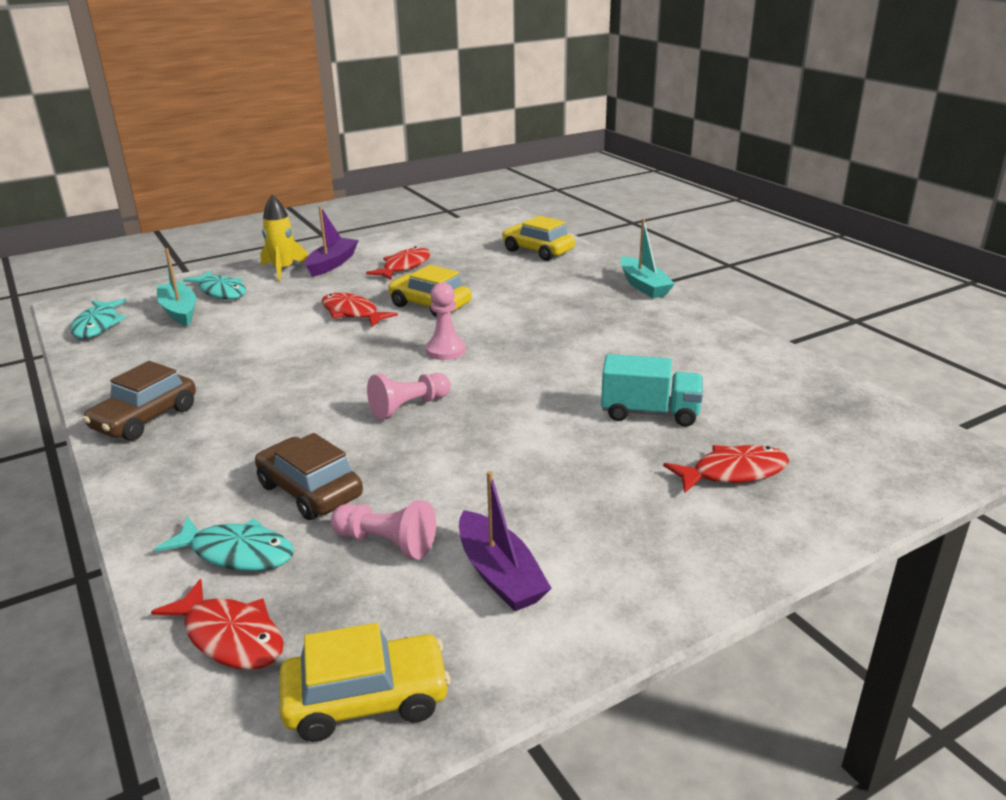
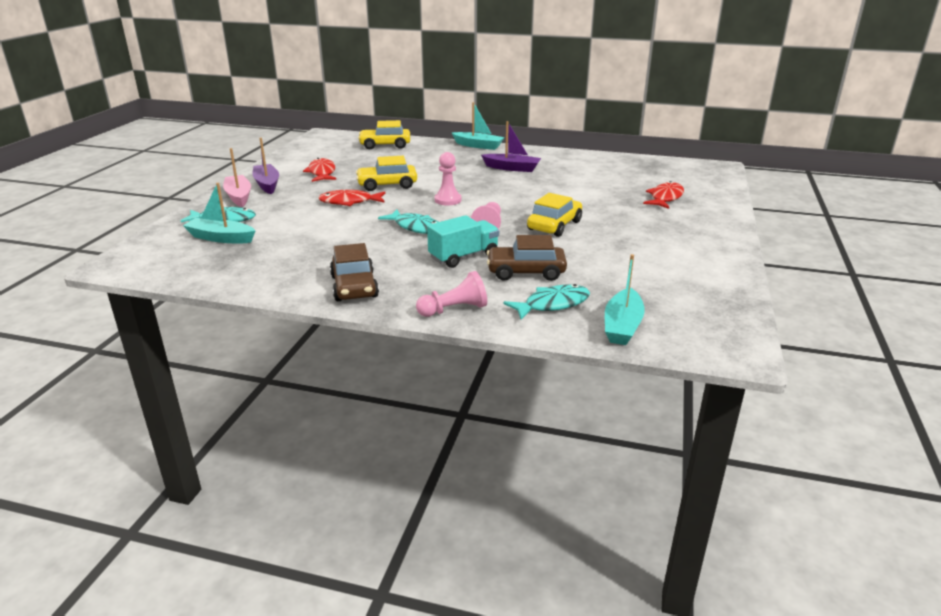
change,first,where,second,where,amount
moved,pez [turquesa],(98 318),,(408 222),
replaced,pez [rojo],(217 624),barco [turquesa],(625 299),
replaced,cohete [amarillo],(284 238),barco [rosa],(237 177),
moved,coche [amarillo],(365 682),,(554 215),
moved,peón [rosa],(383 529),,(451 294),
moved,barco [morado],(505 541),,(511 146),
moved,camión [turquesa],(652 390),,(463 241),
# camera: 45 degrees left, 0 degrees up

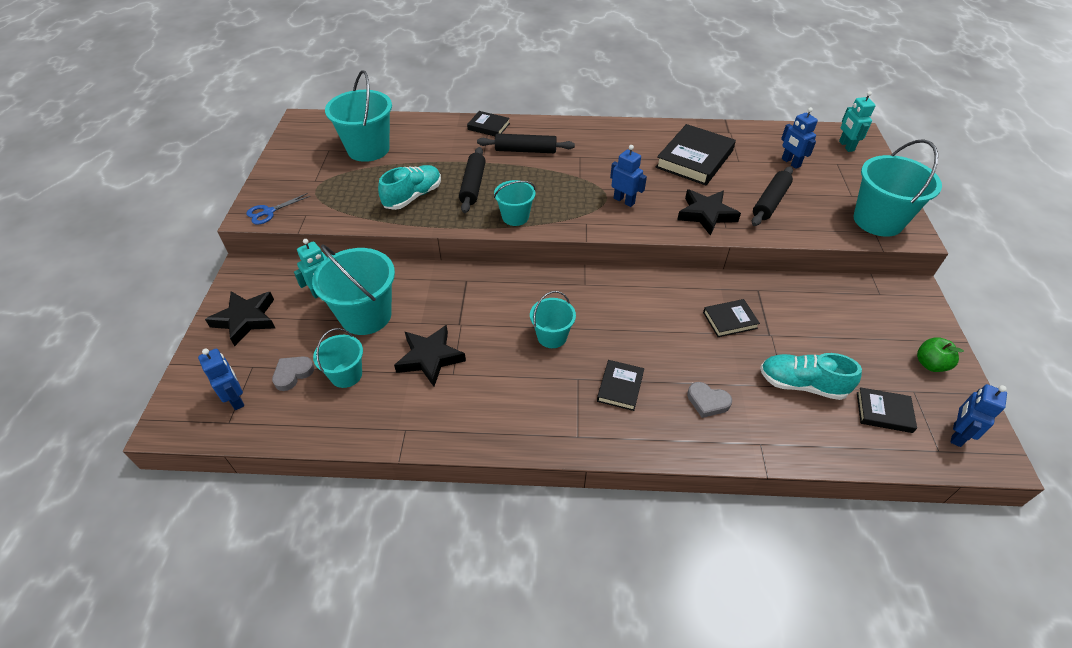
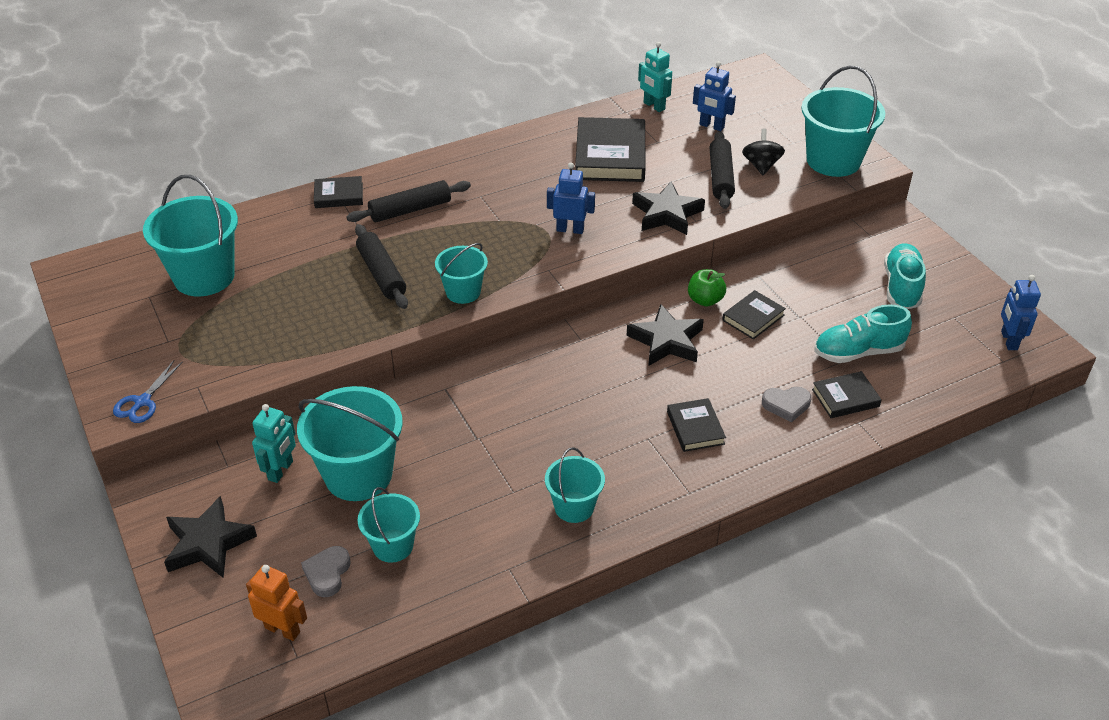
change,first,where,second,where,amount
recoloured,robot [azul],(221 379),robot [naranja],(276 603),
moved,zapato [turquesa],(409 187),,(905 276),
moved,estrella [negro],(430 356),,(665 335),
moved,balde [turquesa],(553 319),,(575 485),
moved,robot [turquesa],(857 121),,(655 77),
moved,libro [negro],(887 410),,(847 394),
moved,manzana [verde],(940 354),,(707 288),
added,,,peonza [negro],(763 151),
# camera: 30 degrees left, 5 degrees down

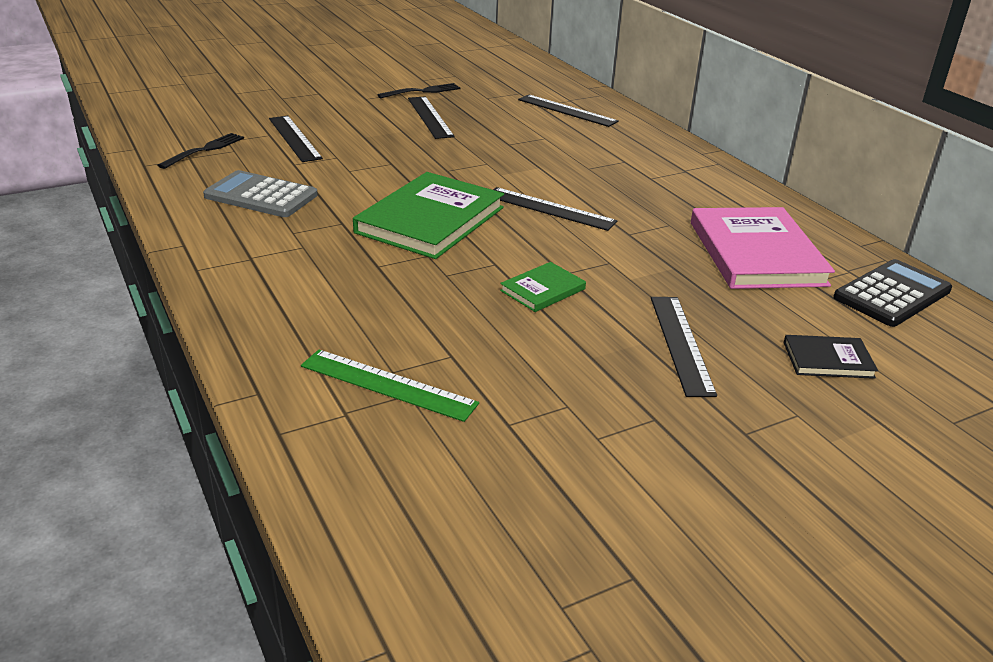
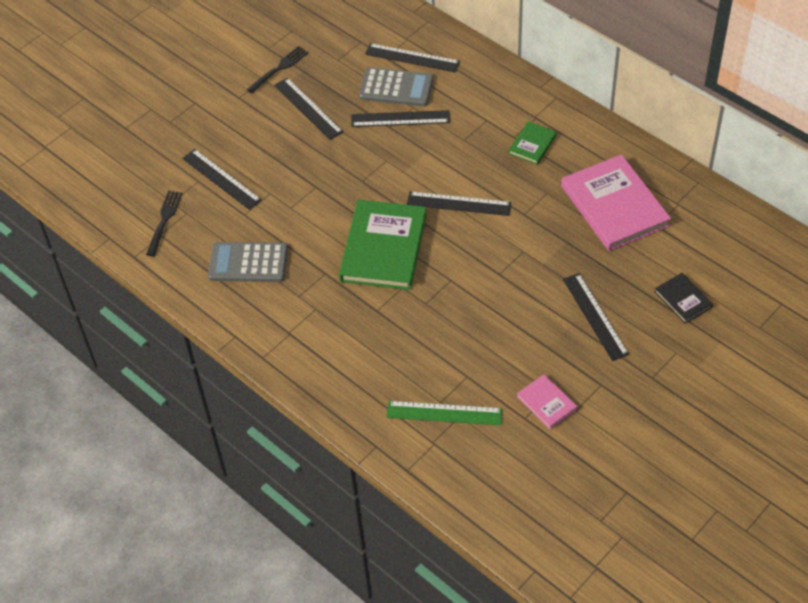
change,first,where,second,where,amount
moved,libro [verde],(543 287),,(533 143),
turned,libro [negro],(831 357),,(683 298),75 degrees clockwise
removed,calculadora [negro],(892 293),,,
added,,,regla [negro],(400 118),
added,,,calculadora [gris],(396 86),
added,,,libro [rosa],(547 402),
# camera: 15 degrees left, 20 degrees up

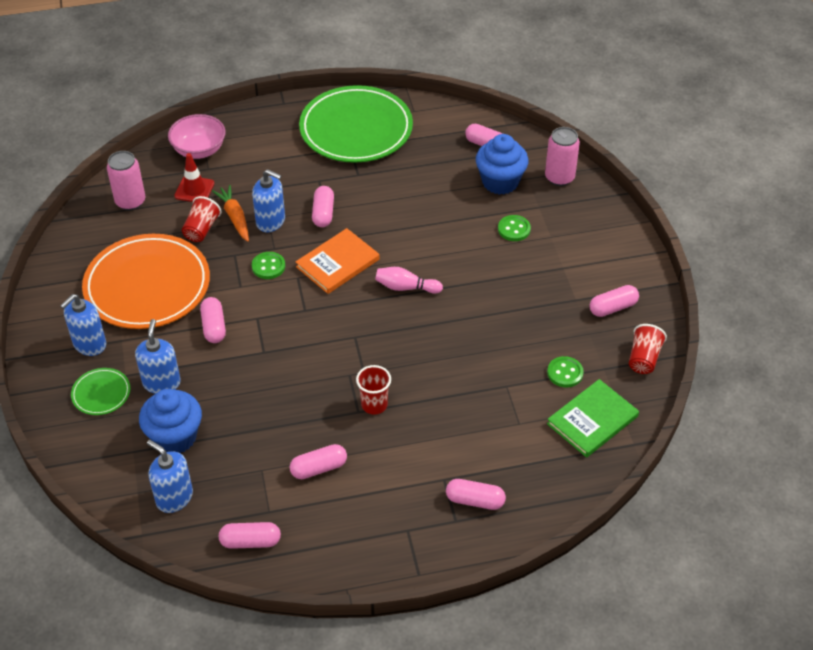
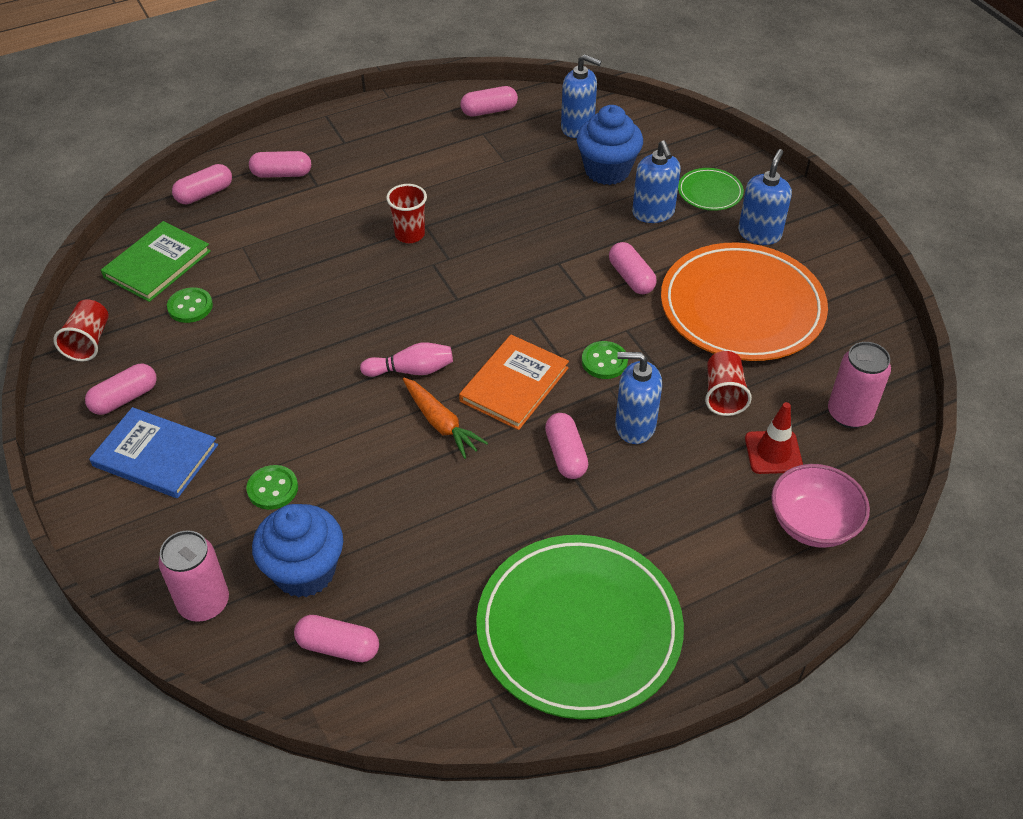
change,first,where,second,where,amount
moved,zanahoria [naranja],(230 213),,(445 418),
moved,cápsula [rosa],(318 461),,(202 184),
added,,,libro [azul],(153 452),
# camera: 165 degrees right, 0 degrees up

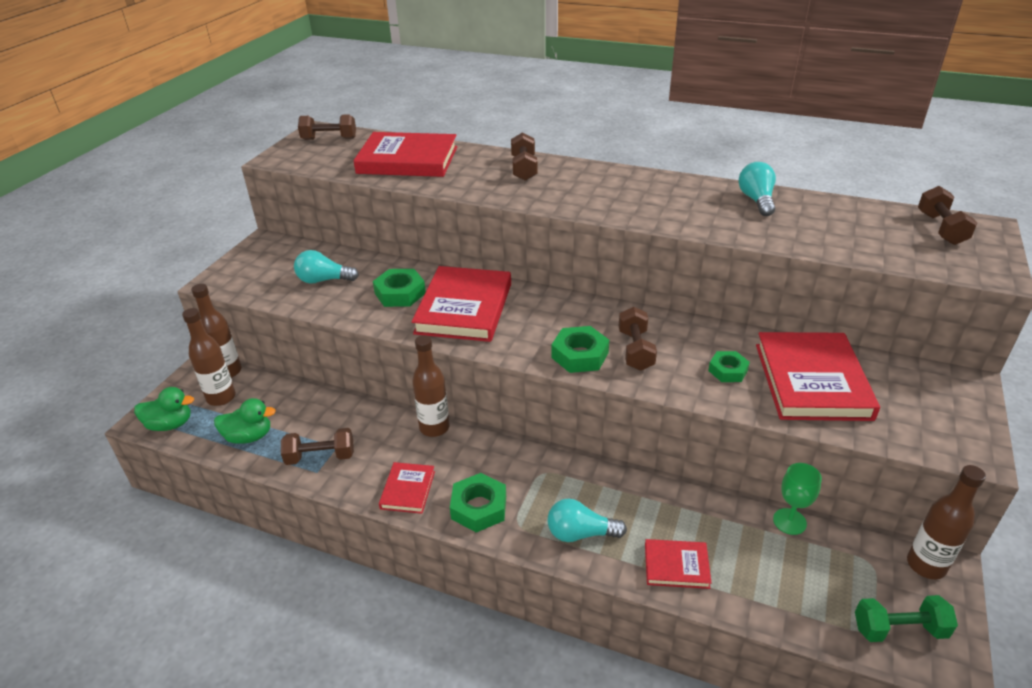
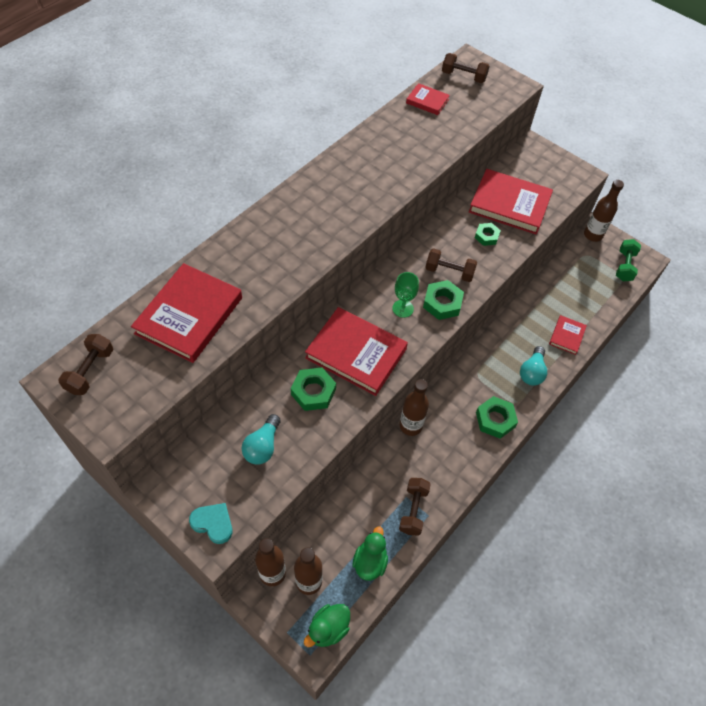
change,first,where,second,where,amount
turned,pato [verde],(164 409),,(327 625),150 degrees counterclockwise
moved,libro [rojo],(407 488),,(428 99),
removed,mancuerna [marrón],(524 156),,,
removed,bombilla [turquesa],(757 189),,,
moved,copa [verde],(797 499),,(405 295),
added,,,corazón [turquesa],(211 523),
# camera: 75 degrees left, 20 degrees up

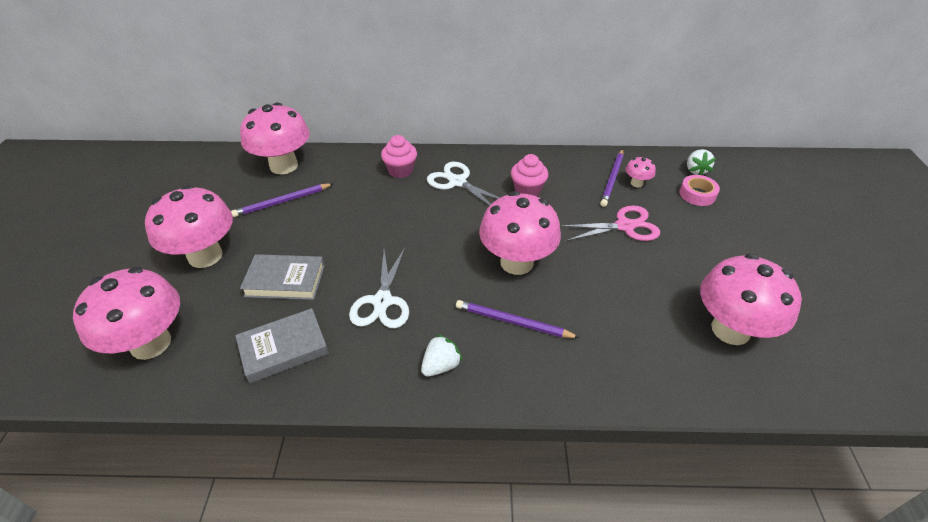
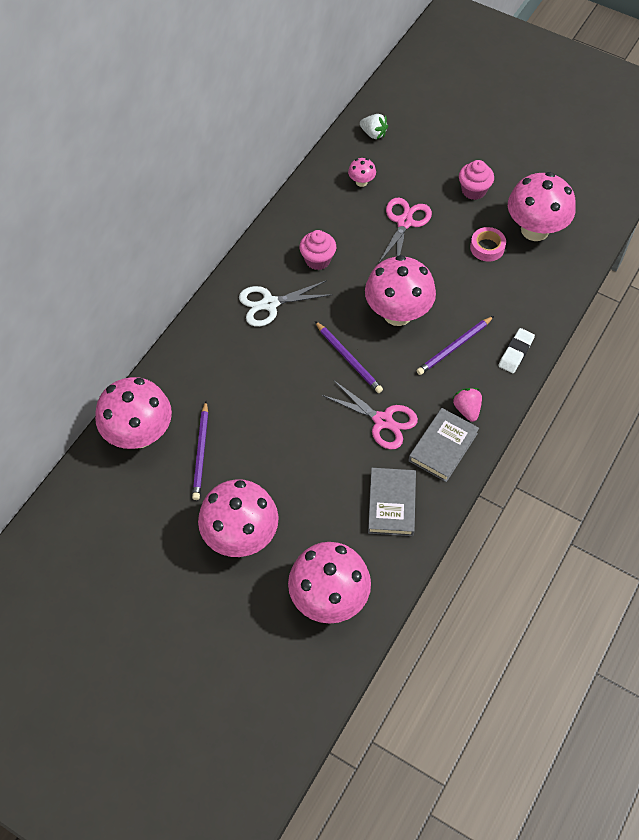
change,first,where,second,where,amount
moved,libro [gris],(282 277),,(444 445),
recoloured,tijeras [blanco],(379 288),tijeras [rosa],(370 415),
moved,magdalena [rosa],(399 156),,(476 180),
recoloured,fresa [blanco],(441 355),fresa [rosa],(467 405),
moved,lápiz [morado],(612 178),,(349 357),
moved,cinta adhesiva [rosa],(700 190),,(488 244),
added,,,goma de borrar [blanco],(516 350),
# camera: 60 degrees left, 15 degrees up

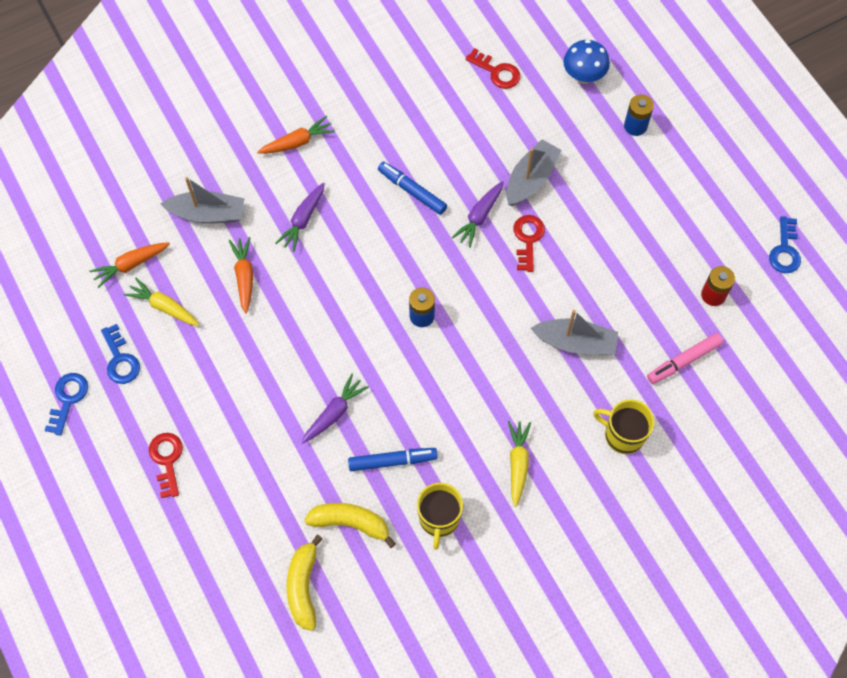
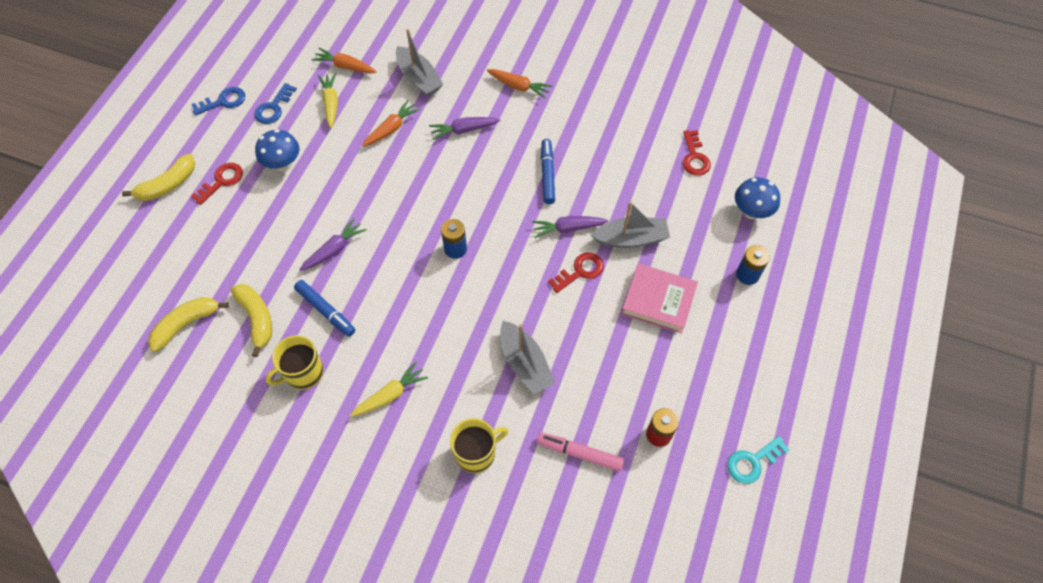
change,first,where,second,where,amount
turned,zanahoria [morado],(335 408),,(333 244),45 degrees counterclockwise
turned,taza [amarillo],(624 427),,(479 445),75 degrees clockwise
recoloured,llave [azul],(785 244),llave [turquesa],(758 460),
added,,,plátano [amarillo],(158 177),
added,,,seta [azul],(277 150),
added,,,libro [rosa],(659 298),
# camera: 50 degrees right, 5 degrees down

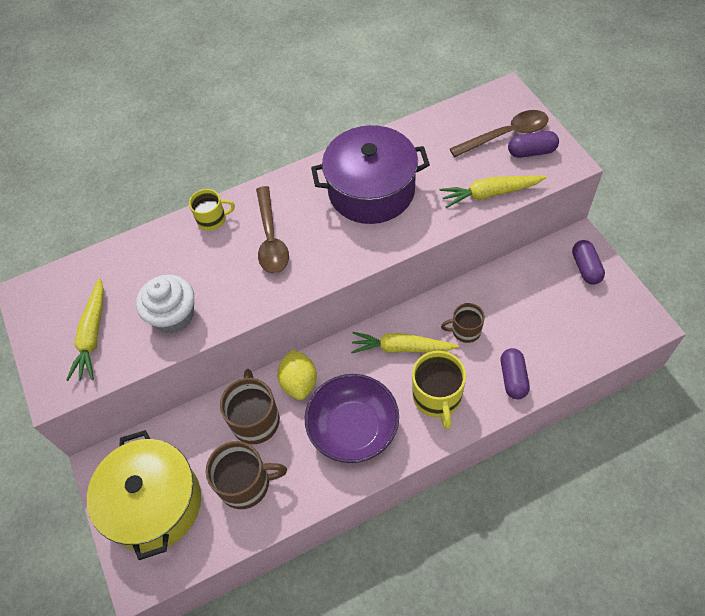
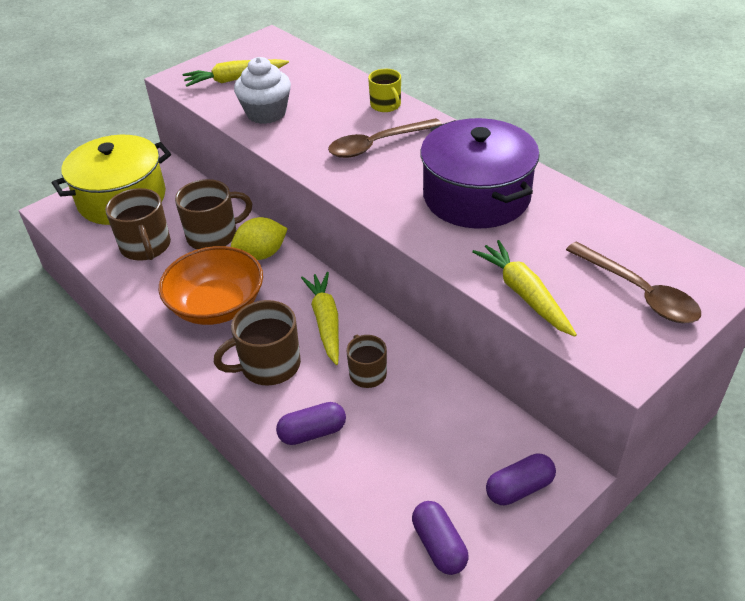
change,first,where,second,where,amount
recoloured,cuenco [morado],(352 418),cuenco [naranja],(211 285),
recoloured,taza [amarillo],(439 390),taza [marrón],(257 343),
moved,cápsula [morado],(533 144),,(440 538),
# camera: 70 degrees right, 15 degrees down

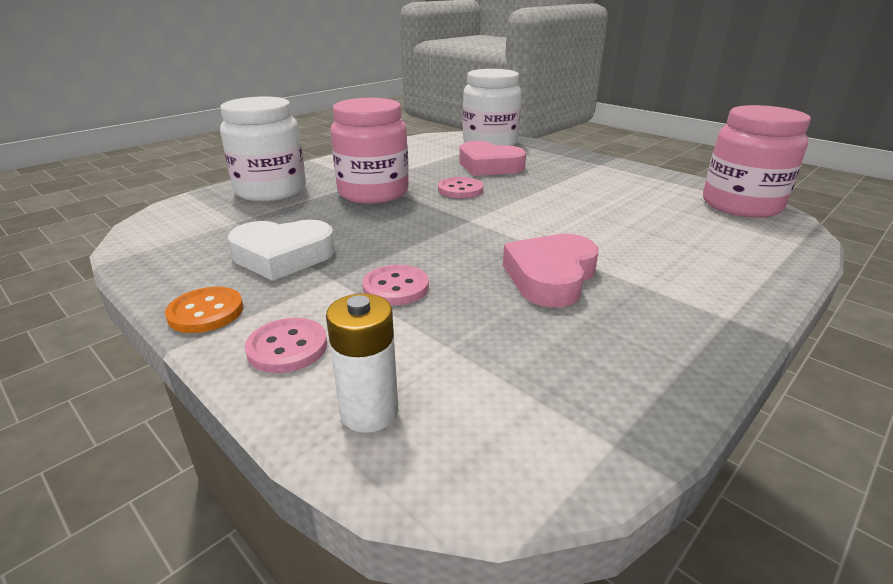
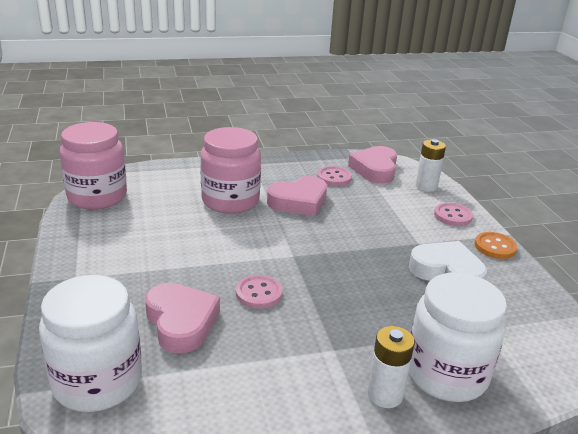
change,first,where,second,where,amount
moved,tarro [rosa],(370 151),,(230 170),
moved,botón [rosa],(396 285),,(334 176),
added,,,corazón [rosa],(372 165),
added,,,pila [blanco],(391 367),
# camera: 150 degrees left, 0 degrees up

